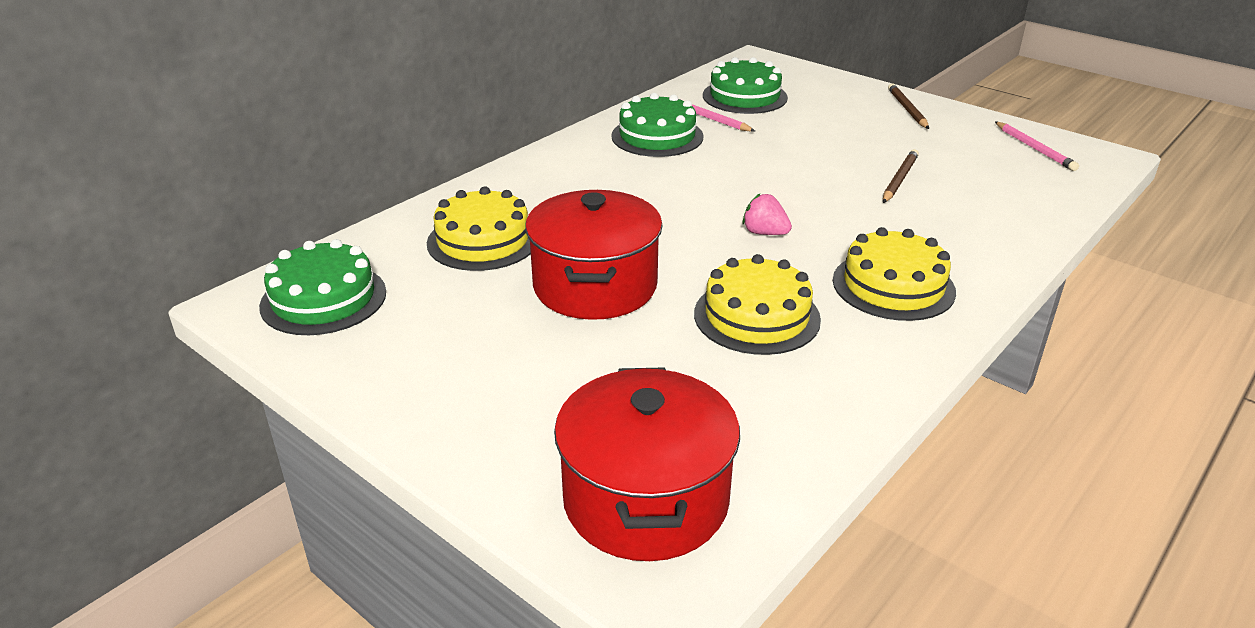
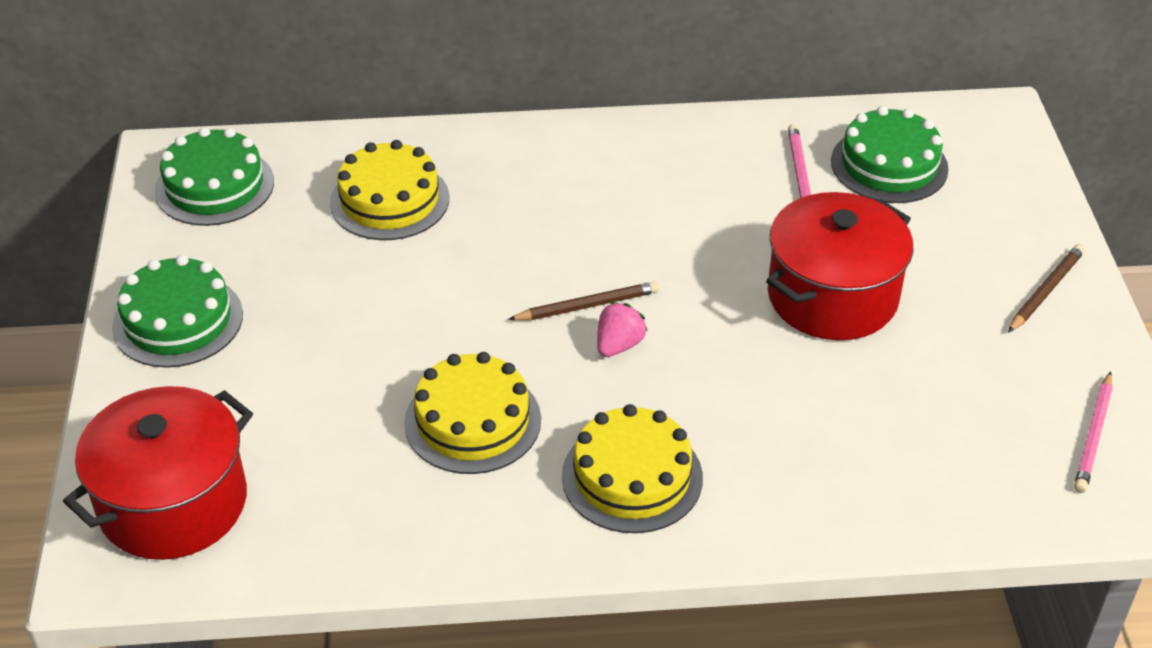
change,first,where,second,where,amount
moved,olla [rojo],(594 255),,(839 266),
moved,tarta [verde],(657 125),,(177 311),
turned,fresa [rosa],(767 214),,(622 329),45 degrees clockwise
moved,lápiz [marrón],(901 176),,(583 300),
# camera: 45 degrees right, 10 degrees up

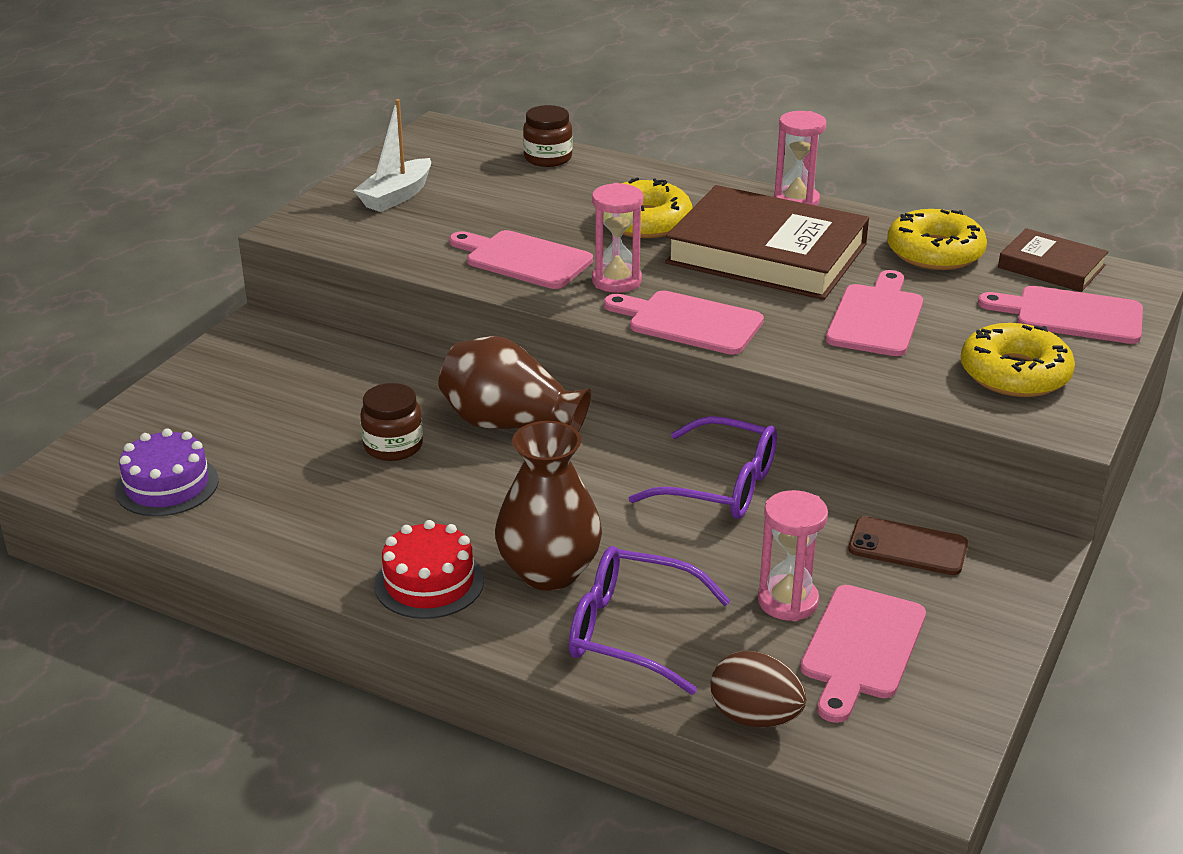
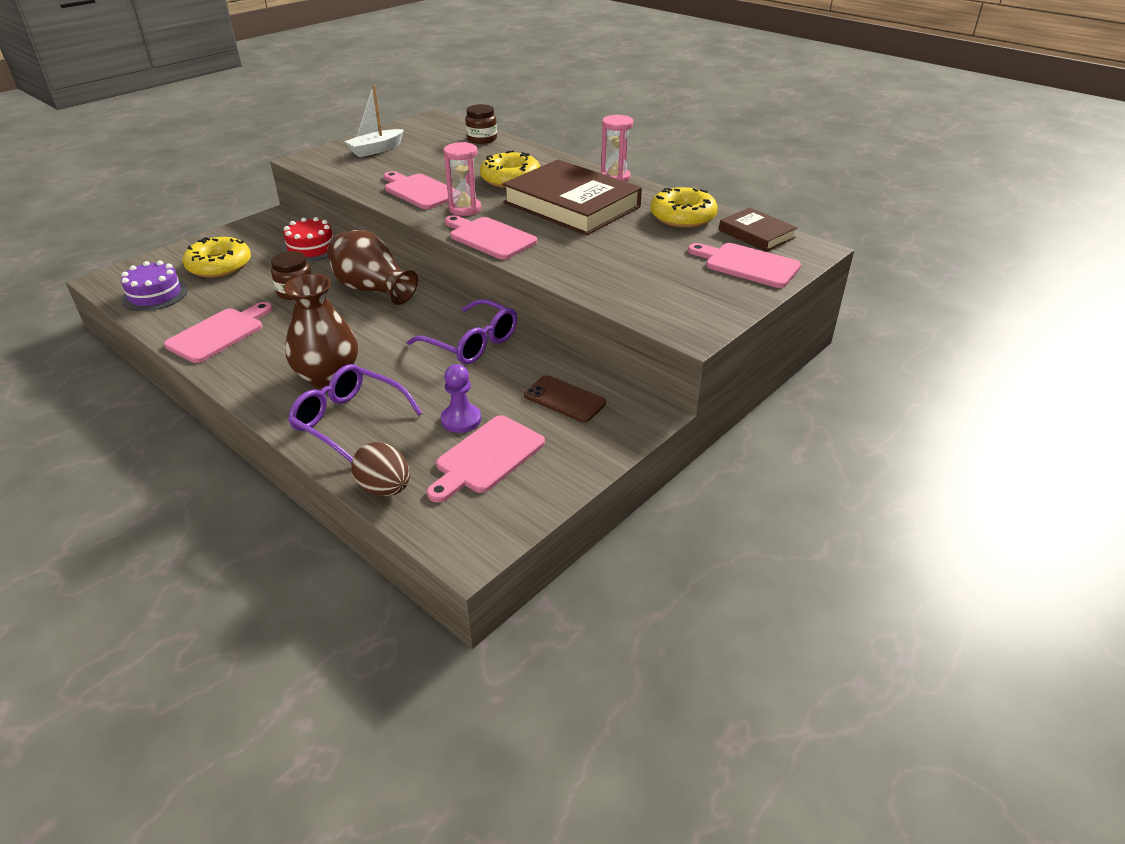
change,first,where,second,where,amount
moved,tarta [rojo],(429 569),,(307 239),
replaced,reloj de arena [rosa],(793 555),peón [morado],(461 398),
moved,tabla de cortar [rosa],(874 313),,(218 332),
moved,rosquilla [amarillo],(1018 360),,(216 257),
# camera: 15 degrees right, 5 degrees up

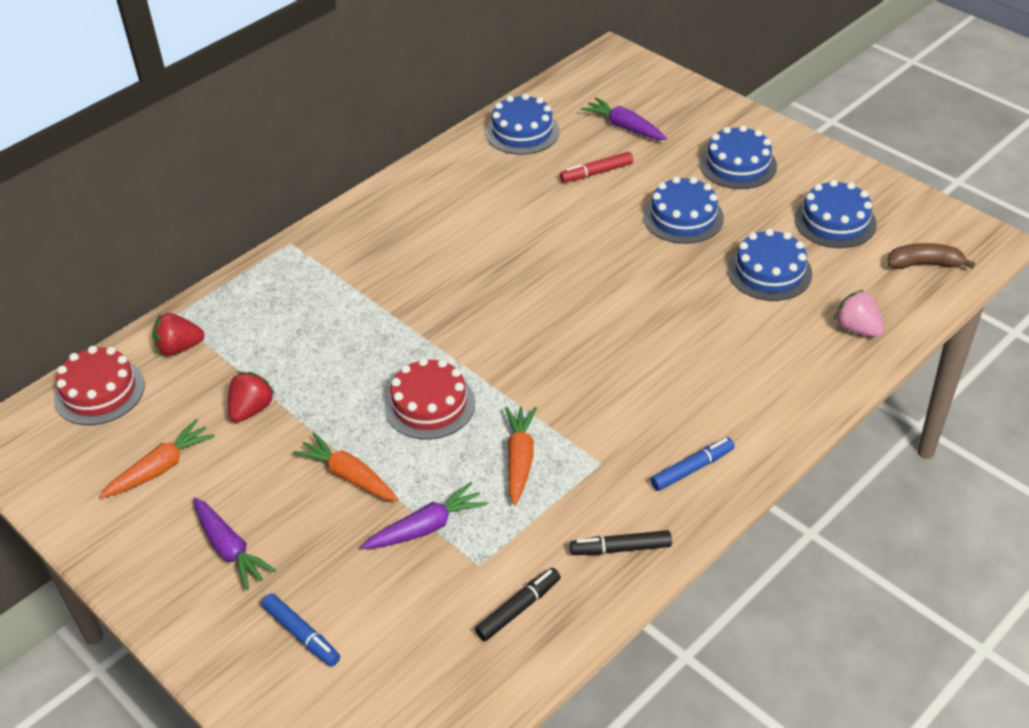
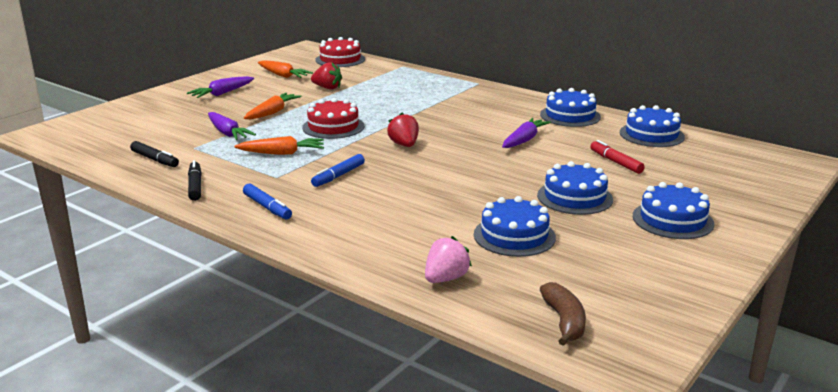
change,first,where,second,where,amount
moved,fresa [rojo],(178 334),,(403 129),
moved,rotulador [azul],(300 630),,(338 170),
moved,zanahoria [morado],(624 118),,(526 133),
moved,tarta [azul],(835 214),,(570 107),
# camera: 80 degrees right, 20 degrees down

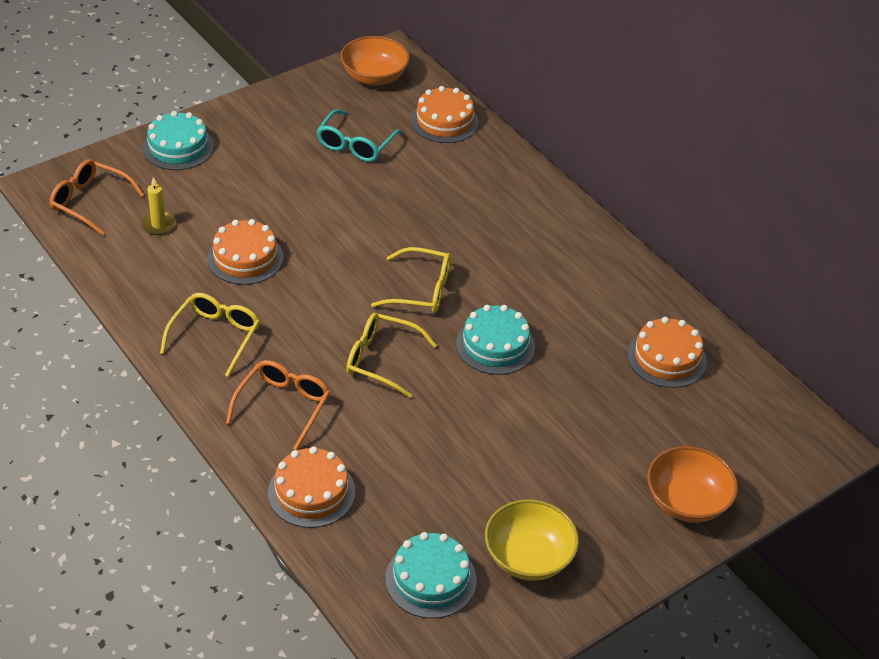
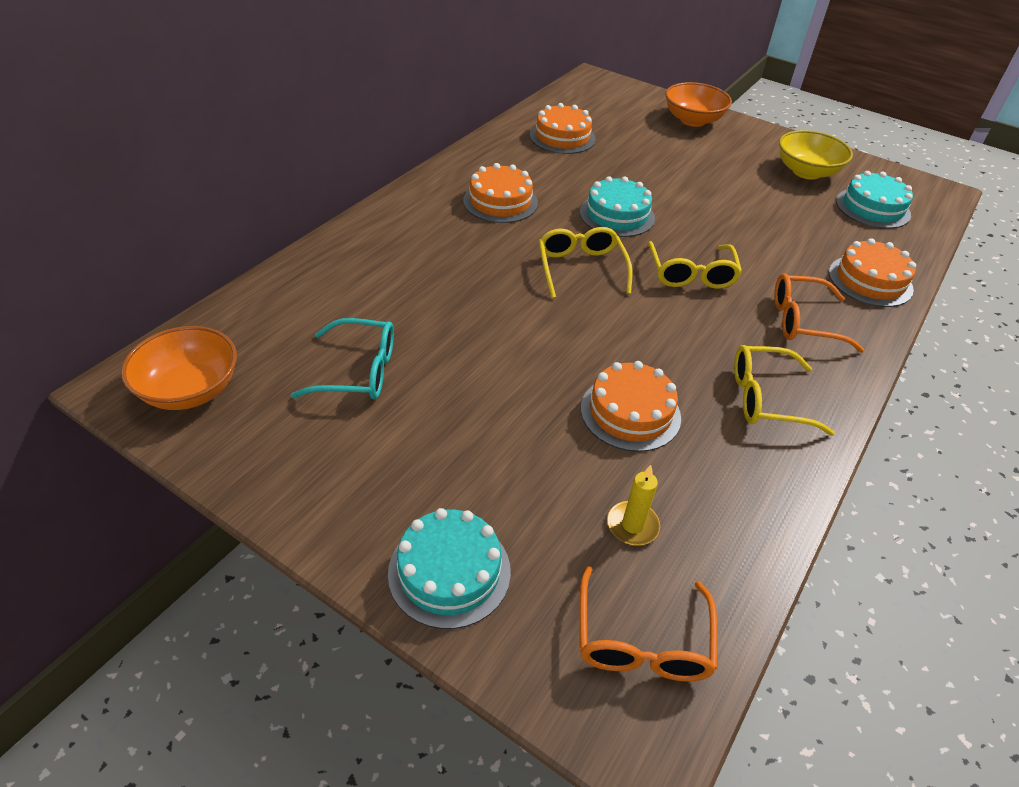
change,first,where,second,where,amount
moved,tarta [naranja],(445 114),,(500 193),
# camera: 110 degrees left, 0 degrees up

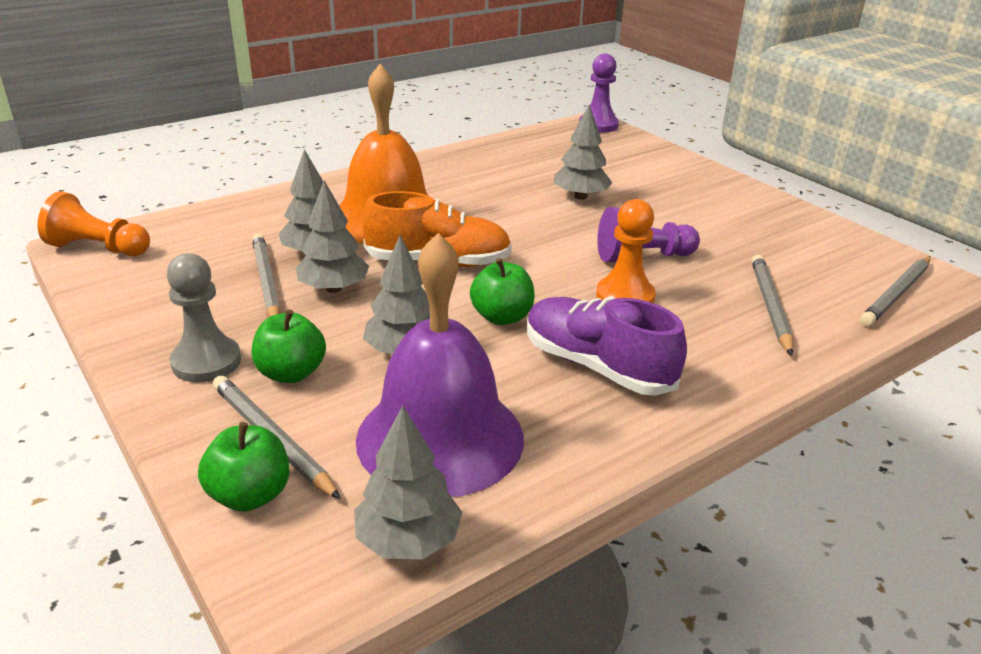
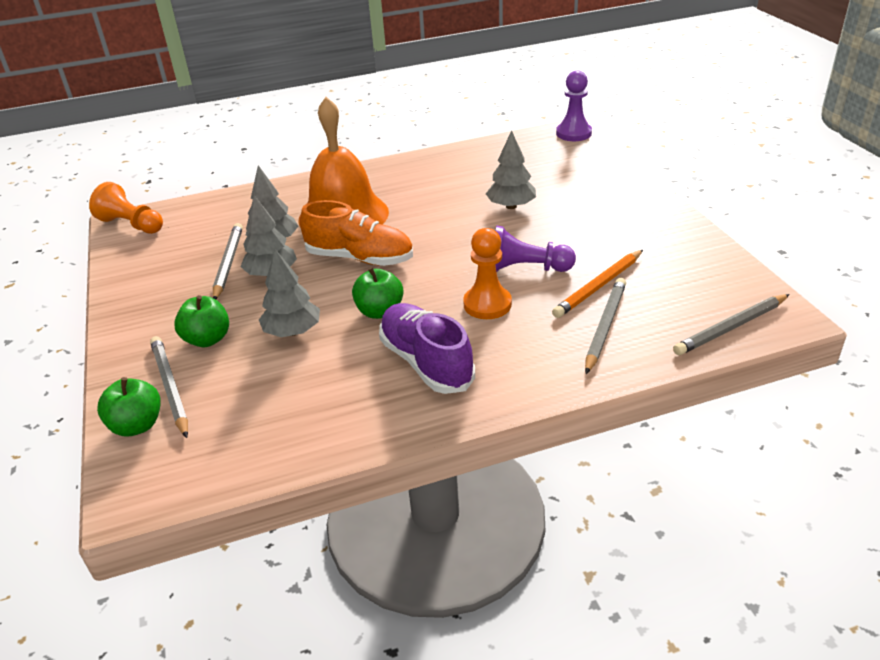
change,first,where,second,where,amount
removed,peón [gris],(204 317),,,
removed,árbol [gris],(408 482),,,
removed,campana [morado],(440 365),,,
added,,,lápiz [naranja],(597 284),
# camera: 20 degrees right, 5 degrees up

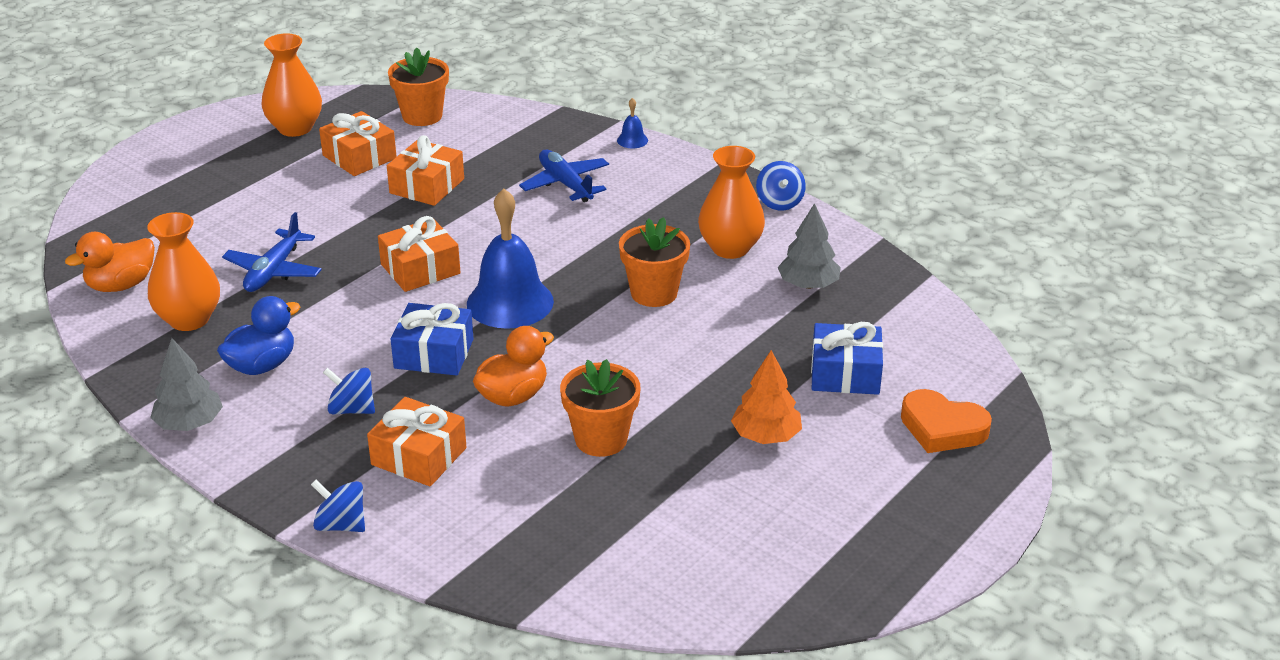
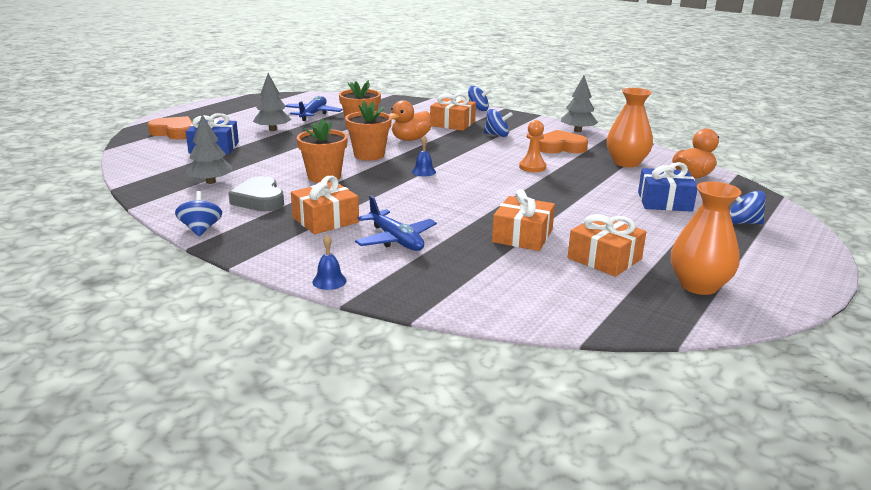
change,first,where,second,where,amount
replaced,pato [azul],(258 335),corazón [naranja],(563 141),
moved,avión [azul],(272 252),,(314 108),
moved,regalo [naranja],(419 254),,(325 205),
moved,maceta [naranja],(418 87),,(368 131),
moved,regalo [azul],(432 339),,(667 187),
resized,campana [azul],(510 258),,(424 156),x0.42
replaced,florero [naranja],(731 202),corazón [gris],(256 193),
recoloured,árbol [naranja],(766 397),árbol [gris],(272 102),
added,,,peón [naranja],(532 146),
added,,,peonza [azul],(748 207),
# camera: 175 degrees right, 10 degrees down

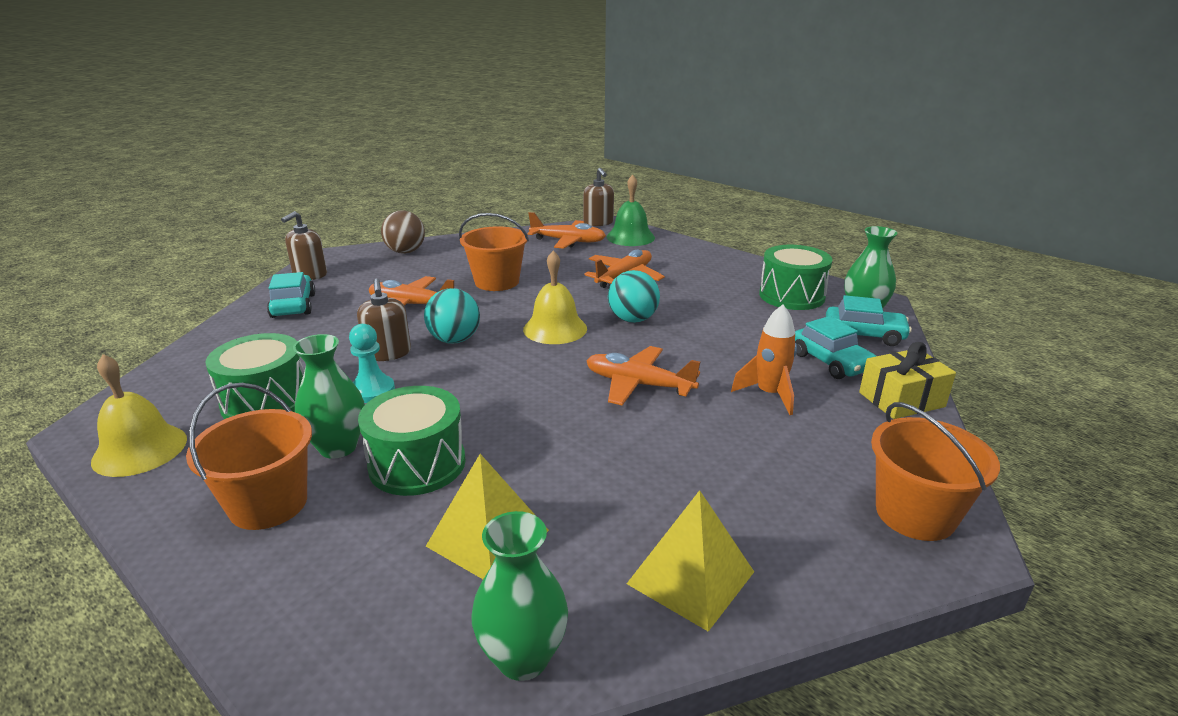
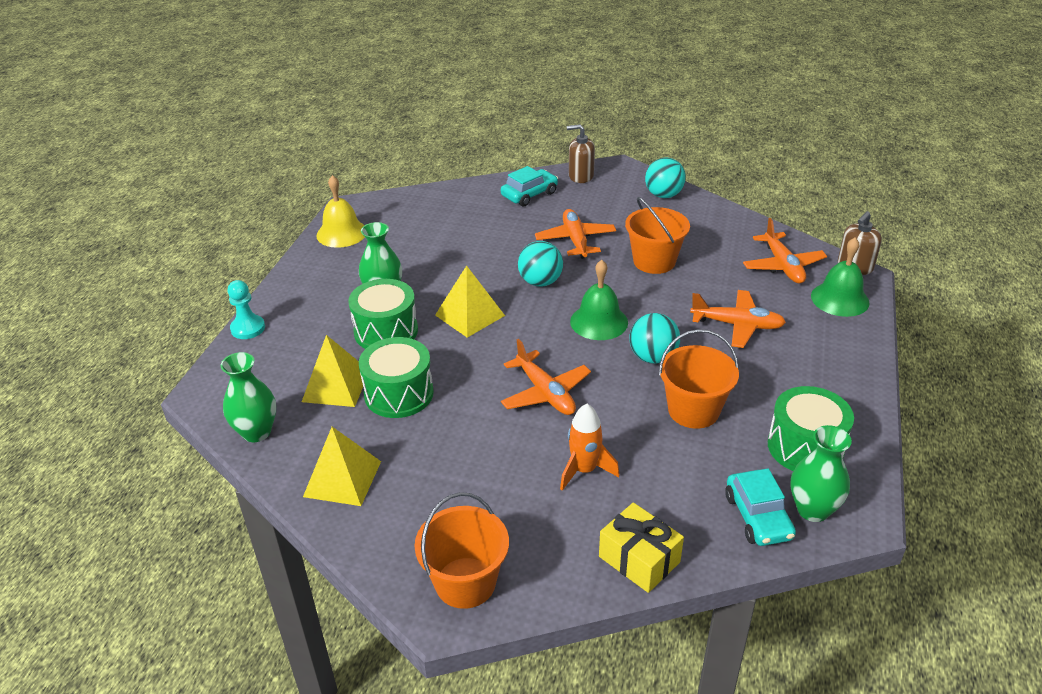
change,first,where,second,where,amount
moved,balde [naranja],(249 456),,(699 379),
moved,tambor [verde],(255 376),,(396 377),
moved,peón [turquesa],(372 363),,(246 309),
removed,dispensador de jabón [marrón],(384 319),,,
recoloured,pelota [marrón],(403 232),pelota [turquesa],(665 177),
recoloured,campana [amarillo],(555 297),campana [verde],(599 300),
turned,avión [naranja],(643 375),,(546 377),150 degrees clockwise
removed,coche [turquesa],(835 347),,,
added,,,pirámide [amarillo],(470 301),
# camera: 65 degrees right, 10 degrees up

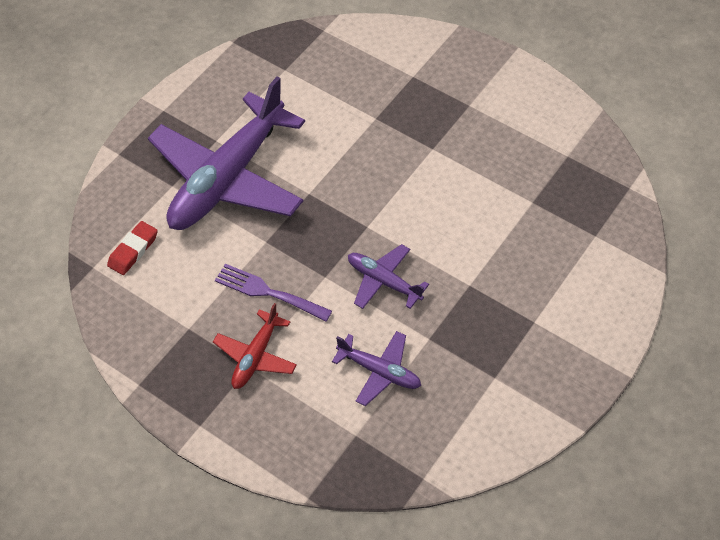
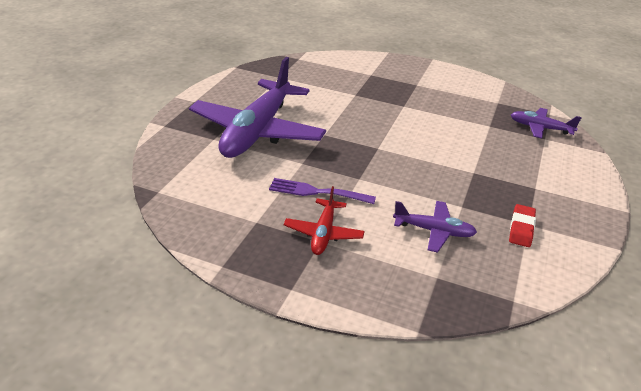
change,first,where,second,where,amount
moved,goma de borrar [rojo],(132 248),,(522 225),
moved,avión [morado],(388 276),,(546 123),
# camera: 15 degrees left, 20 degrees down

